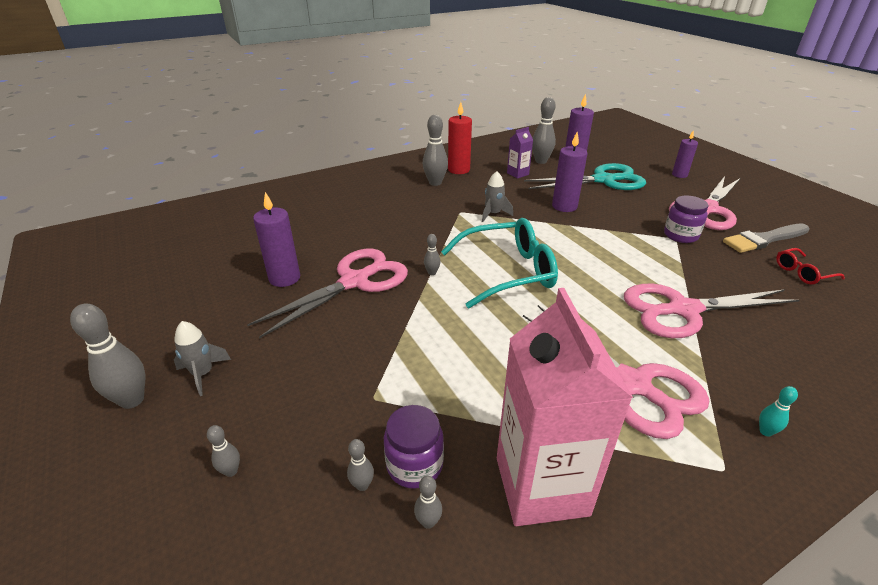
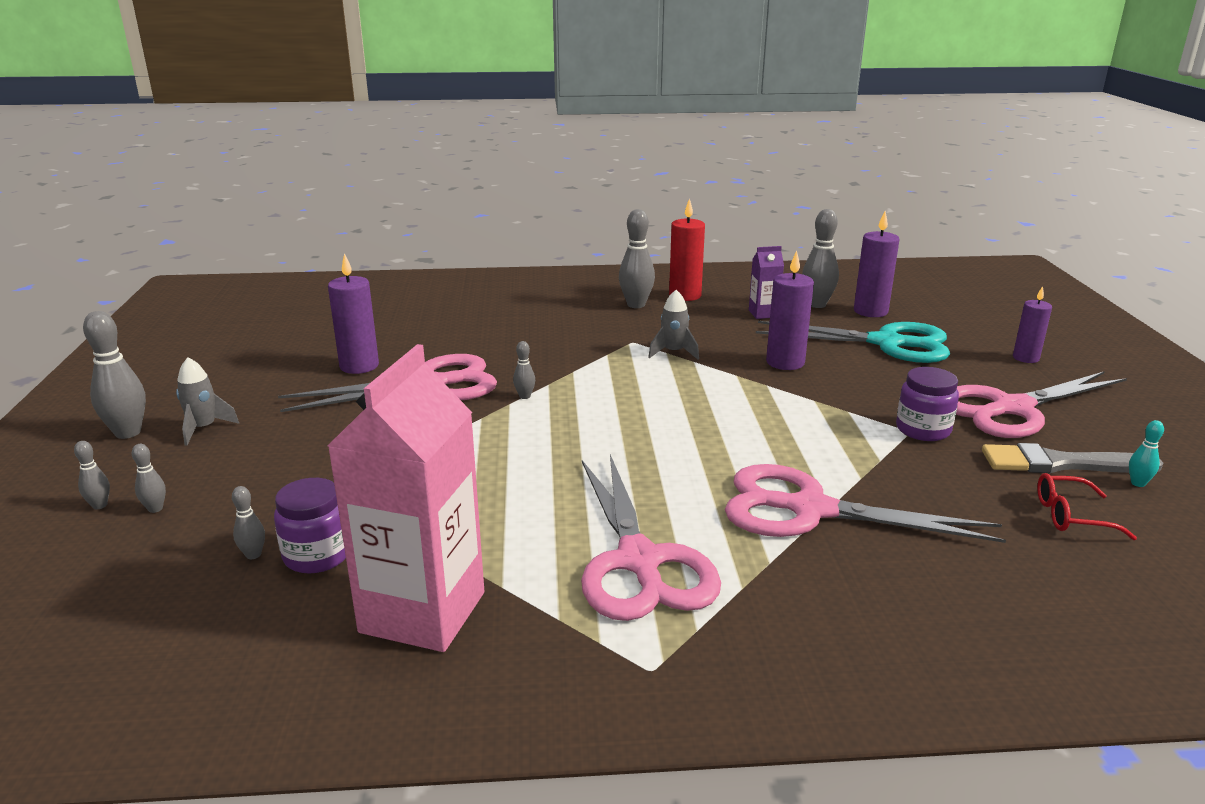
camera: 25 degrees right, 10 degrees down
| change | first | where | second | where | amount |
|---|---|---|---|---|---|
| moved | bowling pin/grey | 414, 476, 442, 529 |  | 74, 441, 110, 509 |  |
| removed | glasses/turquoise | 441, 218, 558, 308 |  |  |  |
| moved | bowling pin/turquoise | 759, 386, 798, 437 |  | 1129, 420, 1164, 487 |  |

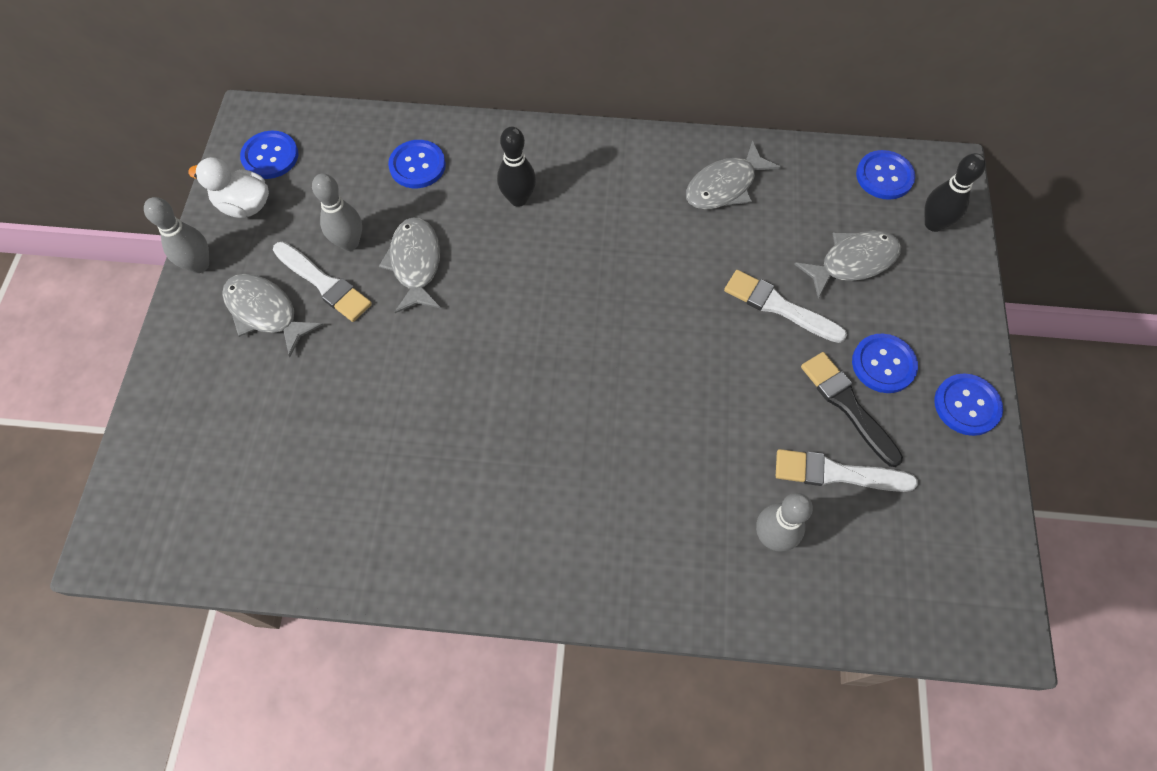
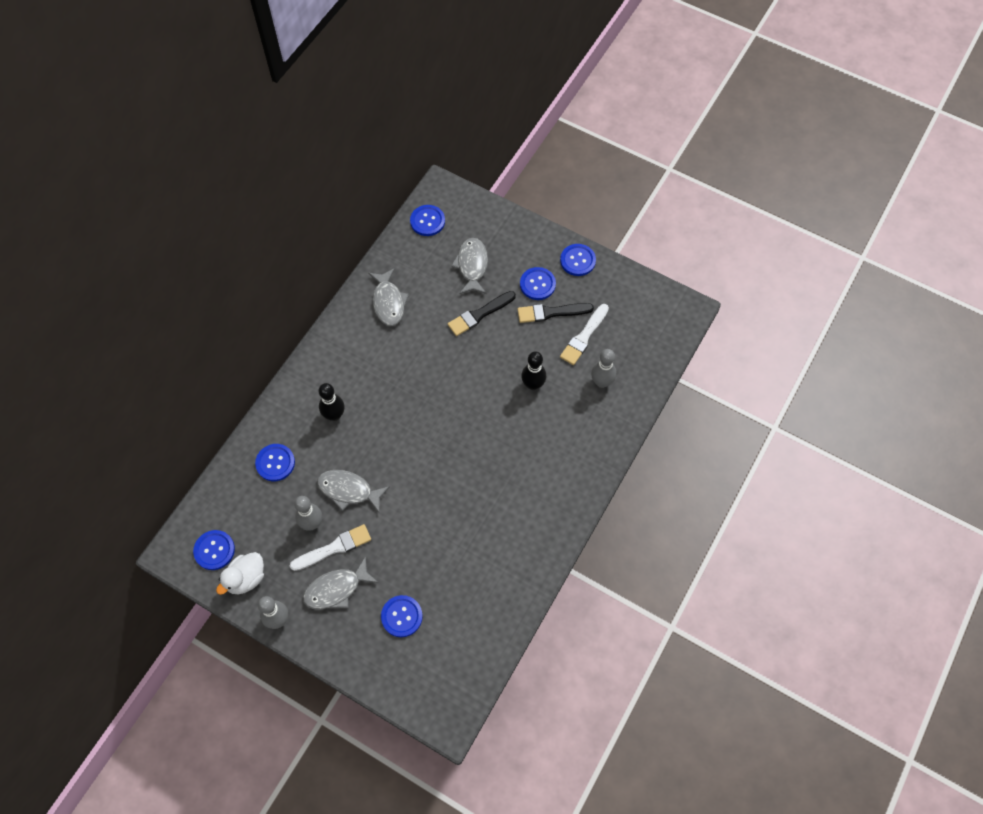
camera: 65 degrees left, 0 degrees up
| change | first | where | second | where | amount |
|---|---|---|---|---|---|
| recoloured | brush/white | 724, 270, 847, 343 | brush/black | 448, 291, 516, 336 |  |
| moved | bowling pin/black | 924, 153, 986, 232 |  | 521, 351, 546, 390 |  |
| added |  |  | button/blue | 381, 595, 423, 637 |  |

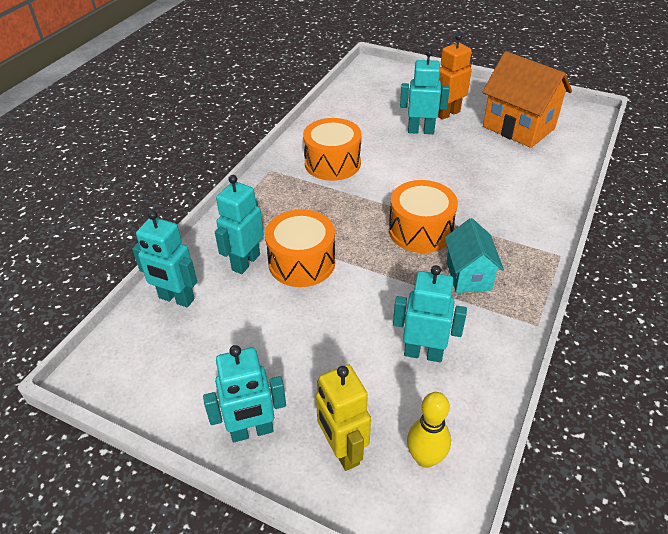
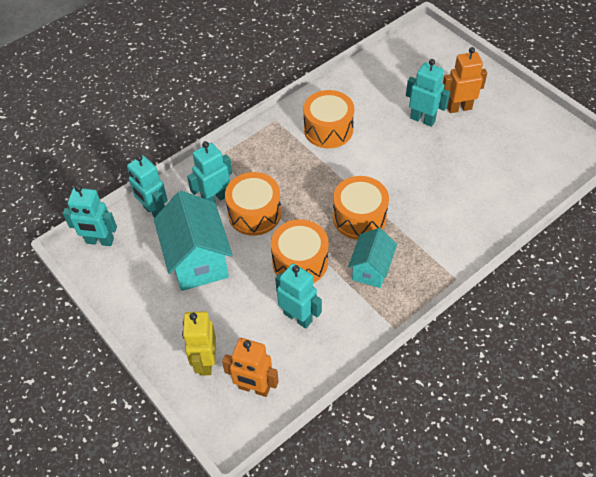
camera: 25 degrees right, 10 degrees up
| change | first | where | second | where | amount |
|---|---|---|---|---|---|
| moved | robot/turquoise | 203, 345, 286, 442 |  | 63, 185, 117, 246 |  |
| replaced | bowling pin/yellow | 407, 392, 451, 468 | robot/orange | 222, 338, 279, 397 |  |
| removed | house/orange | 482, 51, 572, 148 |  |  |  |
| added |  |  | house/turquoise | 154, 191, 233, 291 |  |
| added |  |  | drum/orange | 271, 219, 329, 283 |  |

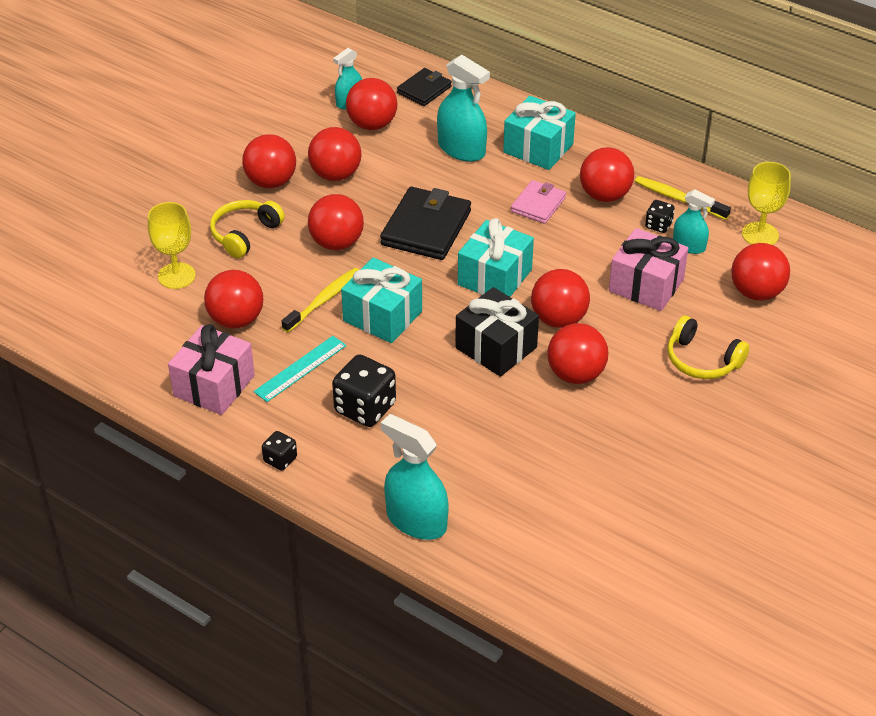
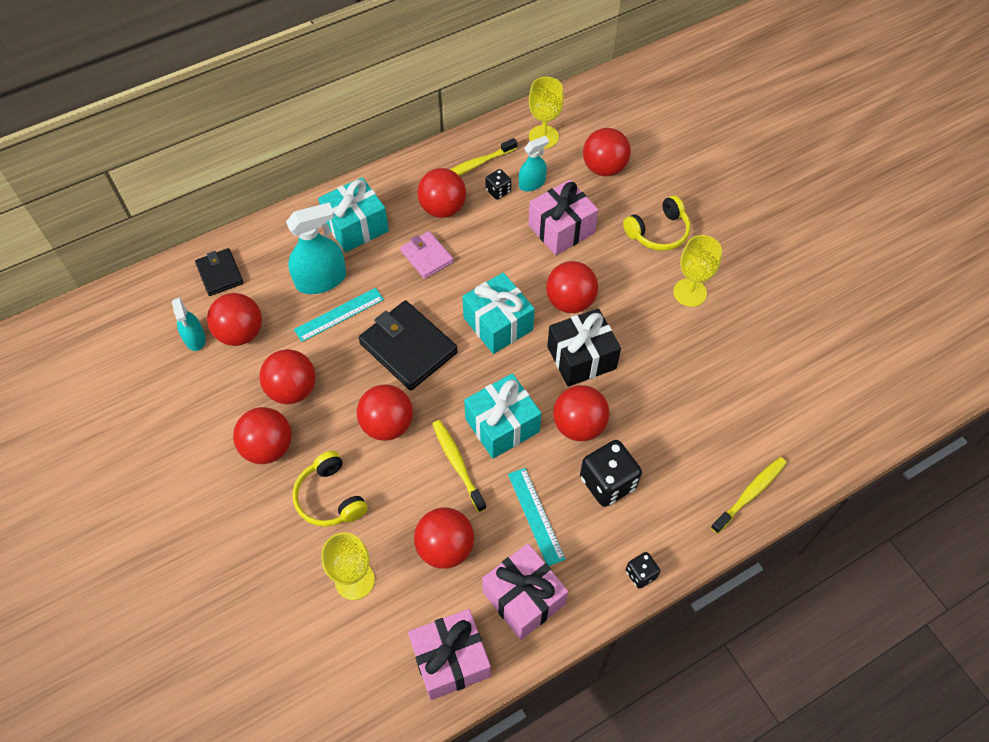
camera: 65 degrees left, 15 degrees up
| change | first | where | second | where | amount |
|---|---|---|---|---|---|
| replaced | spray bottle/turquoise | 381, 414, 449, 540 | toothbrush/yellow | 711, 457, 787, 534 |  |
| moved | ball/red | 547, 323, 608, 384 |  | 553, 385, 610, 441 |  |
| added |  |  | ruler/turquoise | 294, 288, 384, 342 |  |
| added |  |  | gift/pink | 408, 609, 491, 700 |  |
| added |  |  | goblet/yellow | 673, 235, 722, 307 |  |

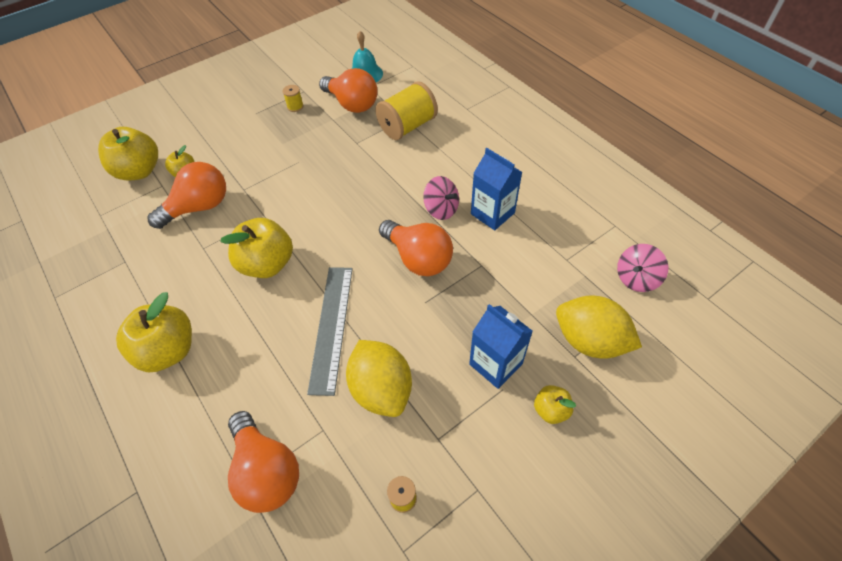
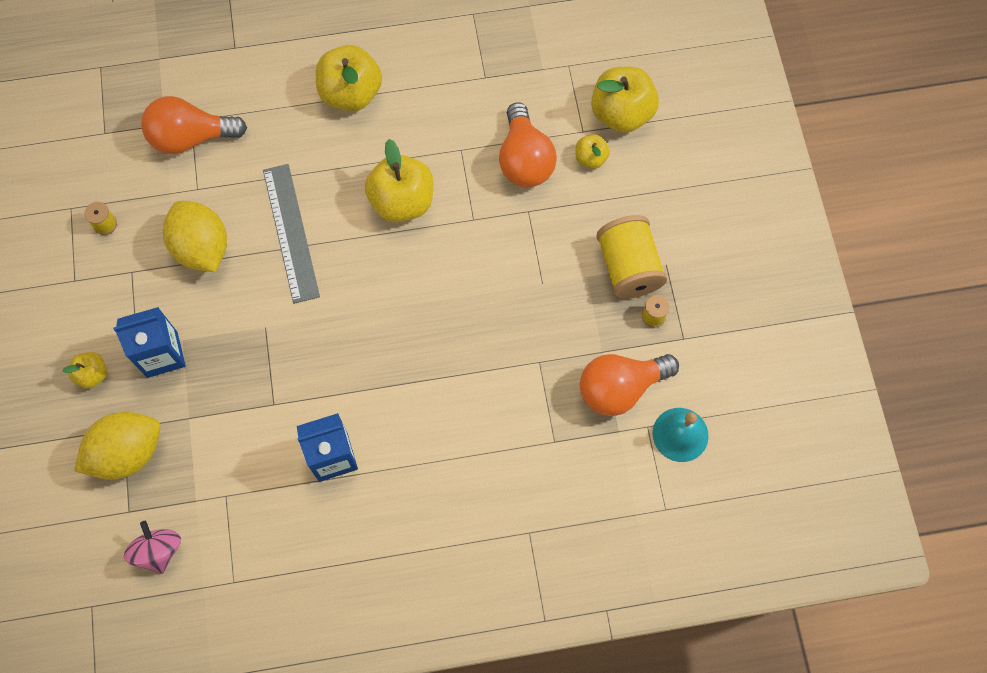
camera: 115 degrees right, 15 degrees up
| change | first | where | second | where | amount |
|---|---|---|---|---|---|
| turned | ruler/grey | 307, 267, 353, 396 |  | 263, 164, 320, 304 | 45 degrees clockwise |
| turned | lemon/yellow | 346, 340, 412, 417 |  | 163, 201, 227, 272 | 60 degrees clockwise |
| moved | spool/yellow | 375, 81, 438, 140 |  | 596, 215, 667, 299 |  |
| removed | light bulb/orange | 379, 220, 453, 276 |  |  |  |
| removed | spinning top/pink | 423, 176, 459, 220 |  |  |  |

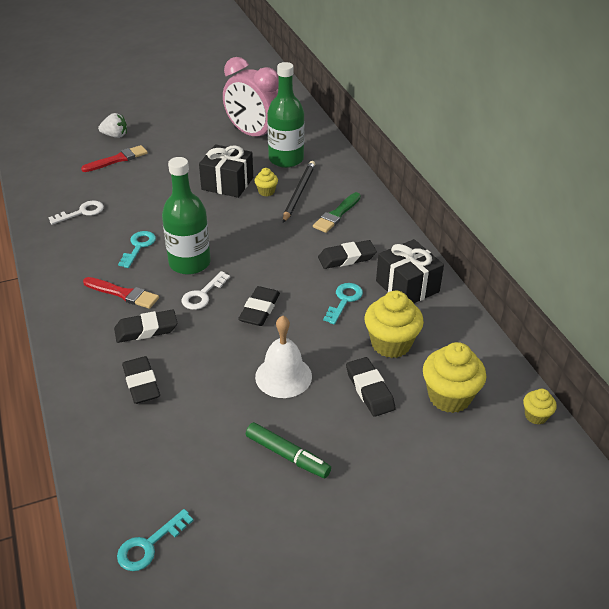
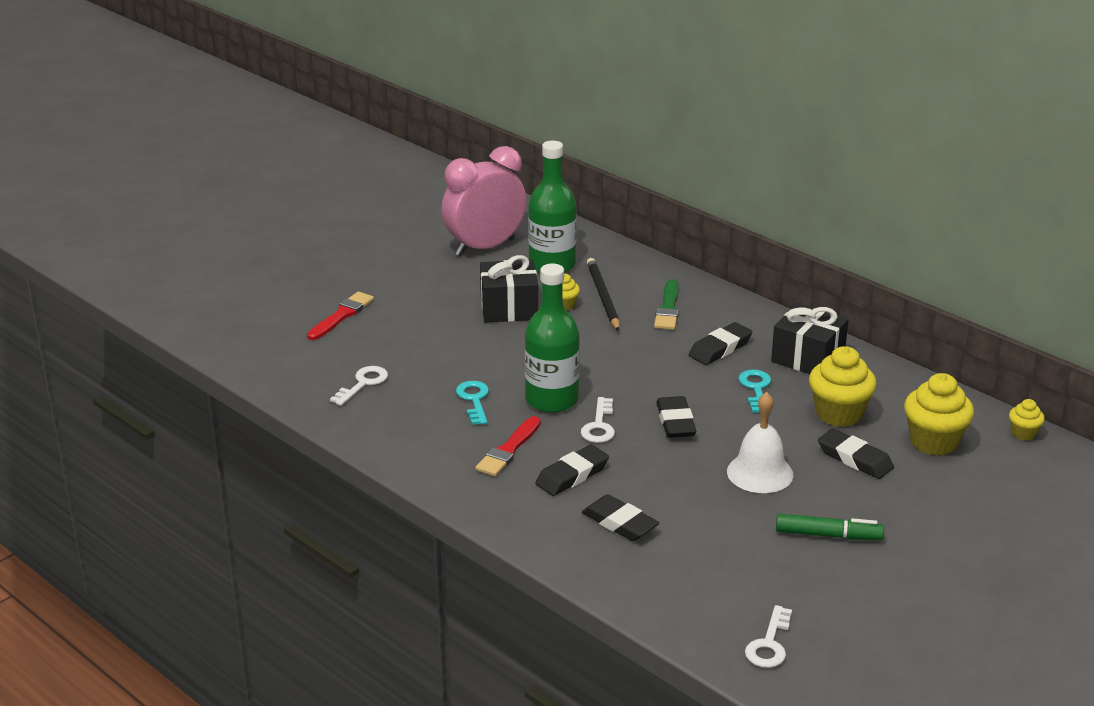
camera: 25 degrees left, 10 degrees down
| change | first | where | second | where | amount |
|---|---|---|---|---|---|
| turned | brush/red | 83, 277, 159, 309 |  | 475, 416, 541, 476 | 120 degrees clockwise |
| removed | strawberry/white | 98, 113, 127, 138 |  |  |  |
| recoloured | key/turquoise | 117, 509, 194, 571 | key/white | 745, 605, 792, 668 |  |
| turned | clock/pink | 223, 57, 279, 138 |  | 442, 146, 527, 256 | 135 degrees clockwise |

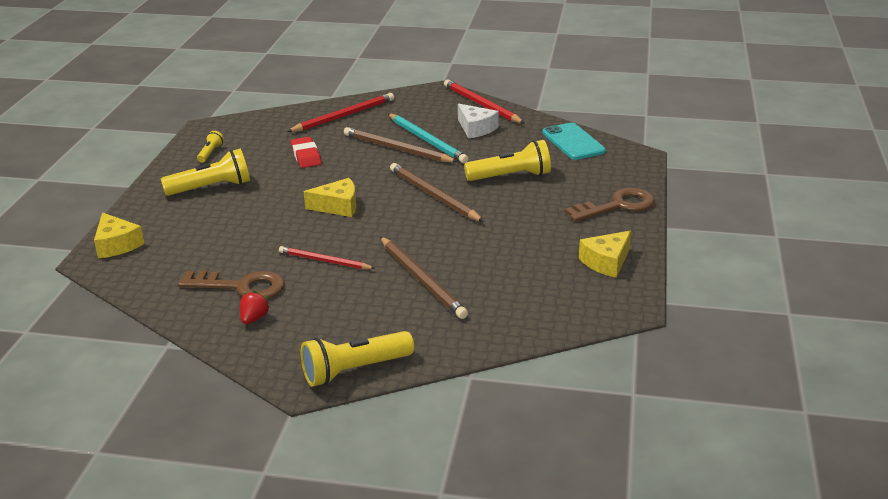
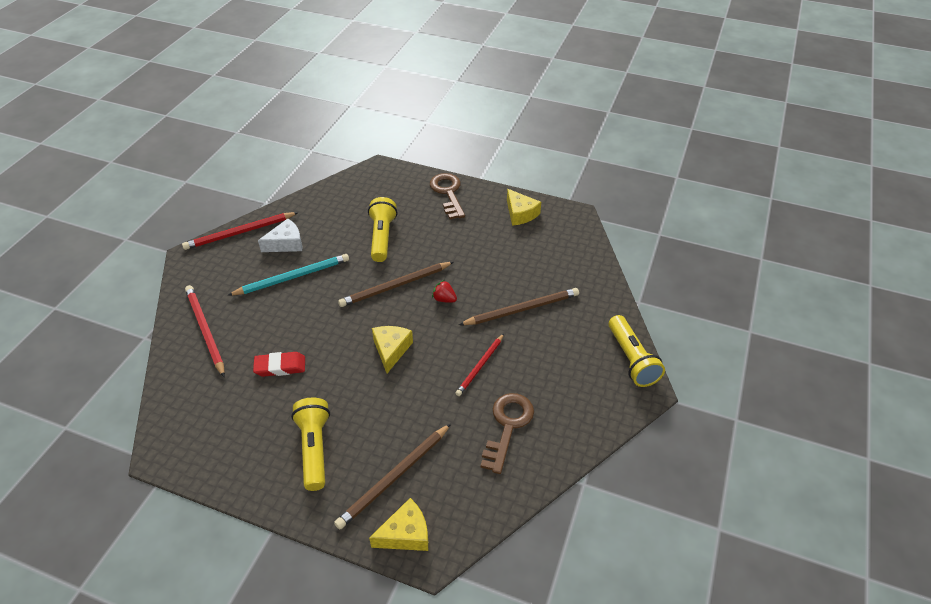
camera: 80 degrees left, 15 degrees up
| change | first | where | second | where | amount |
|---|---|---|---|---|---|
| removed | flashlight/yellow | 197, 131, 224, 163 |  |  |  |
| moved | strawberry/red | 240, 290, 271, 324 |  | 432, 280, 457, 303 |  |
| moved | pencil/brown | 344, 127, 458, 162 |  | 334, 424, 451, 529 |  |
| removed | phone/turquoise | 542, 123, 606, 160 |  |  |  |

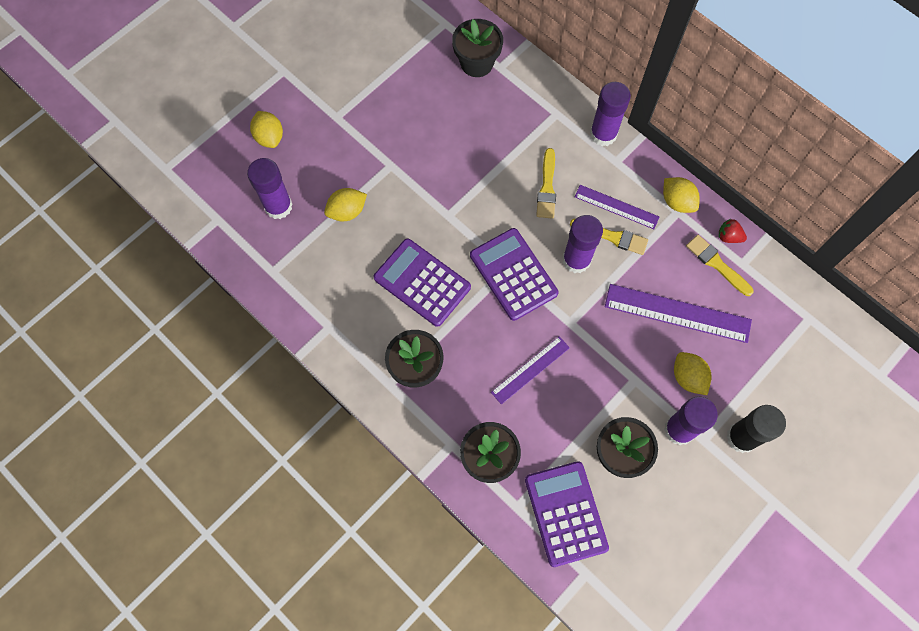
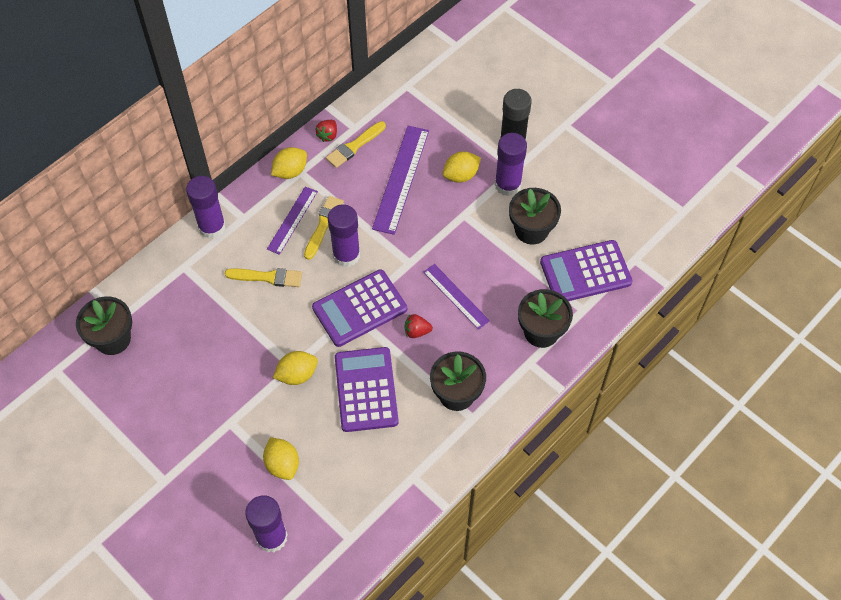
camera: 90 degrees left, 10 degrees down
| change | first | where | second | where | amount |
|---|---|---|---|---|---|
| moved | lemon/yellow | 250, 111, 283, 148 |  | 273, 351, 318, 385 |  |
| turned | calculator/purple | 374, 239, 471, 327 |  | 335, 347, 399, 432 | 135 degrees clockwise |
| added |  |  | strawberry/red | 404, 314, 433, 338 |  |

